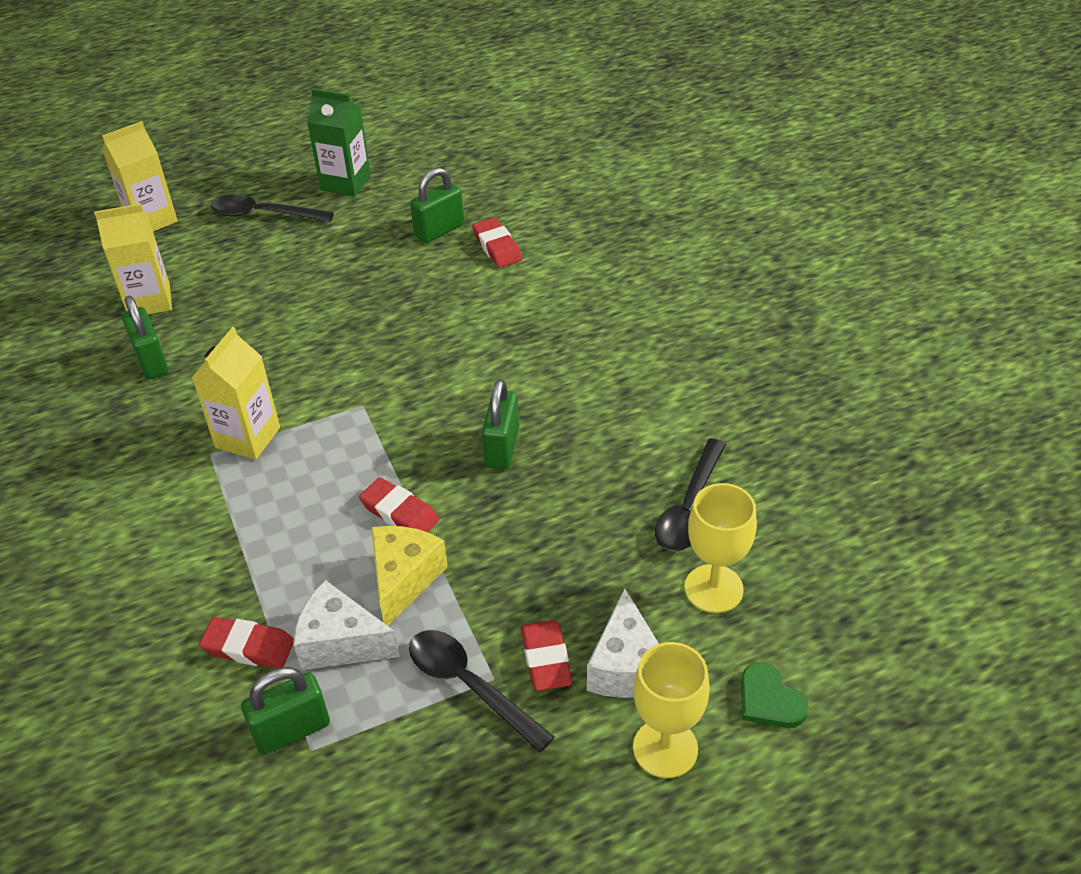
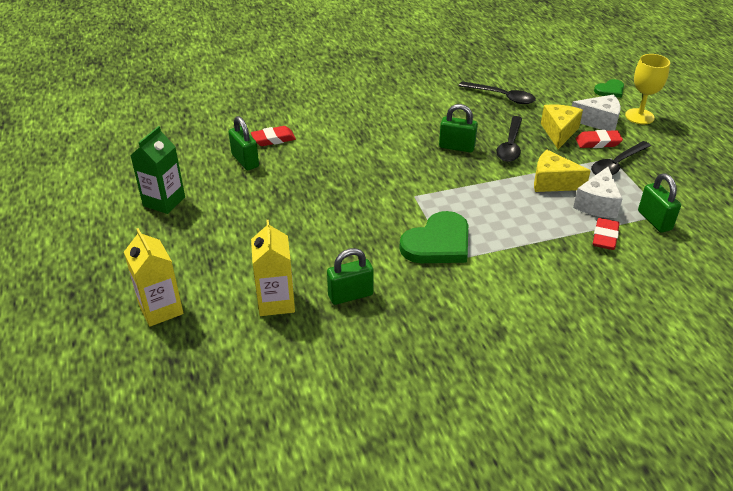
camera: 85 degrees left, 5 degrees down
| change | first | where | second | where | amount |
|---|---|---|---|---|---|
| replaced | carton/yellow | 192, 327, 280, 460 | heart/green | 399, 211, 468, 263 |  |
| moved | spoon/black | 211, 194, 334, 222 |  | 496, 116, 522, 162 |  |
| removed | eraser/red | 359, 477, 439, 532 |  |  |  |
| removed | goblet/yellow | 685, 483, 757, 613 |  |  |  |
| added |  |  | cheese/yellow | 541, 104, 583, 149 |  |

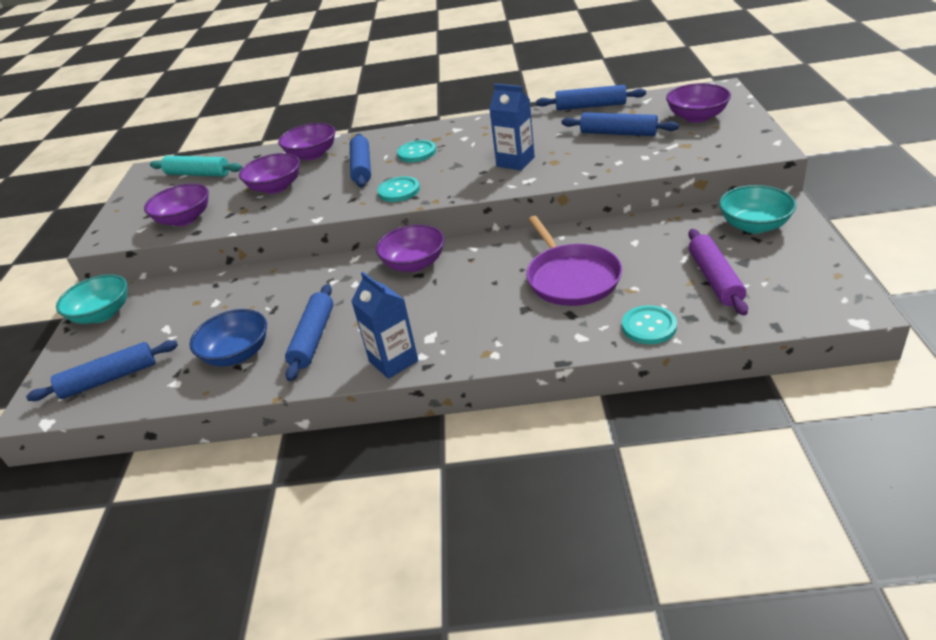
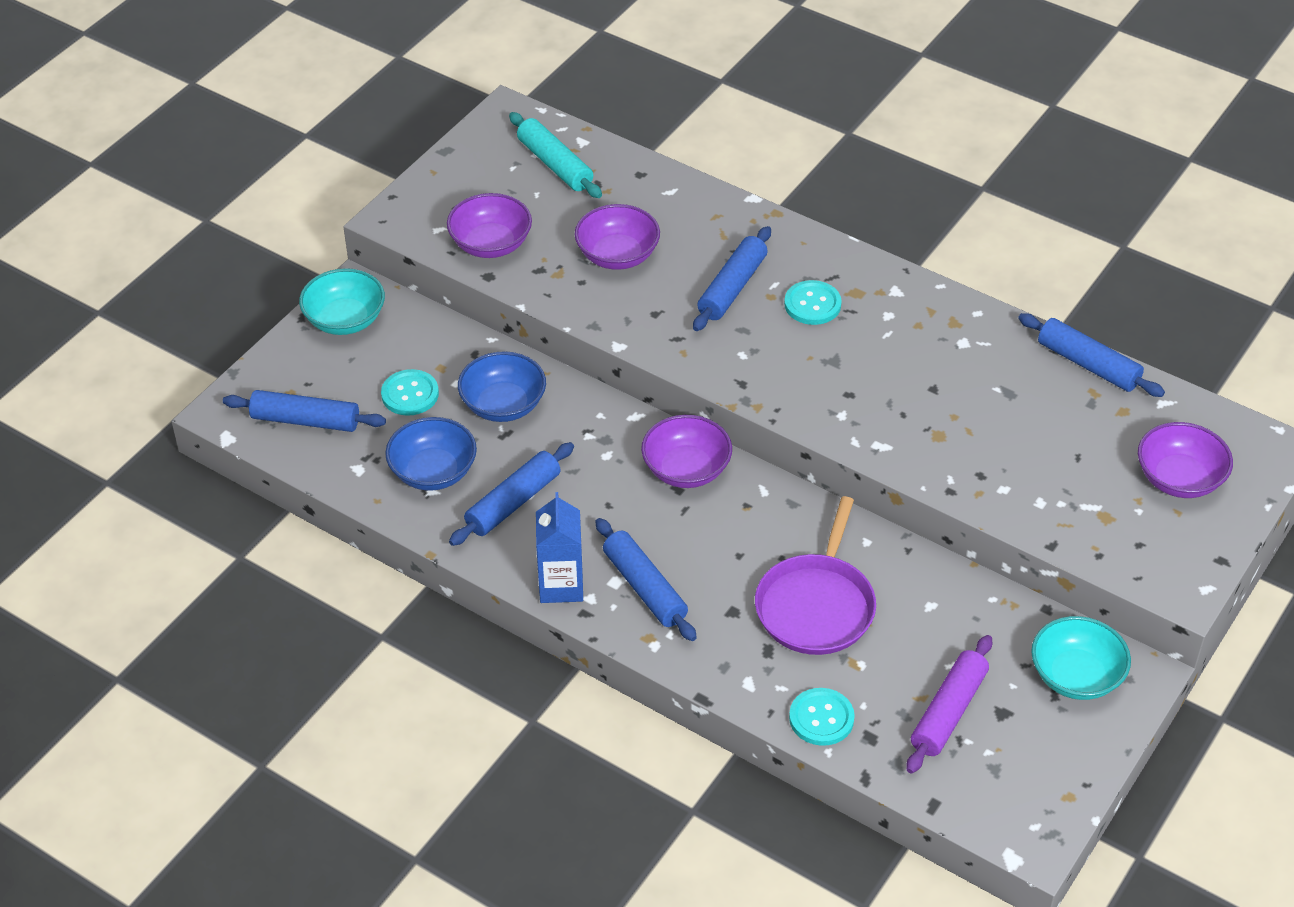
camera: 30 degrees right, 10 degrees up
| change | first | where | second | where | amount |
|---|---|---|---|---|---|
| removed | bowl/purple | 278, 123, 336, 160 |  |  |  |
| moved | button/turquoise | 377, 176, 420, 202 |  | 381, 369, 439, 416 |  |
| removed | carton/blue | 489, 84, 535, 170 |  |  |  |
| moved | rolling pin/blue | 561, 112, 679, 136 |  | 595, 518, 697, 641 |  |
| added |  |  | bowl/blue | 458, 351, 546, 422 |  |

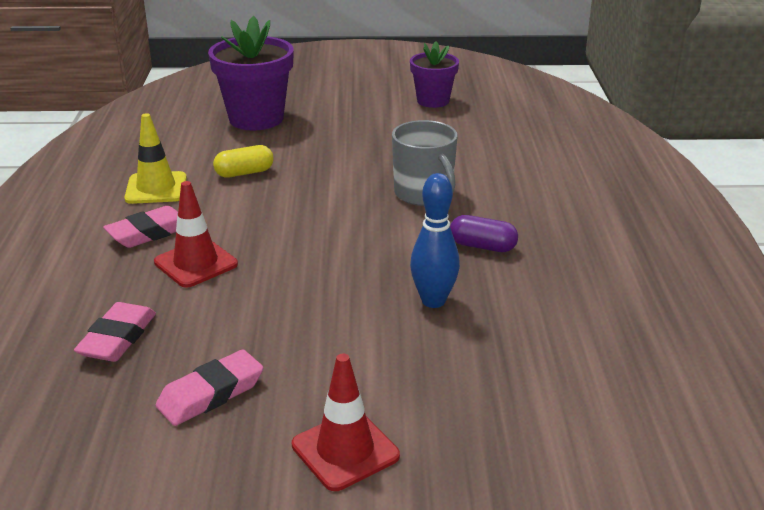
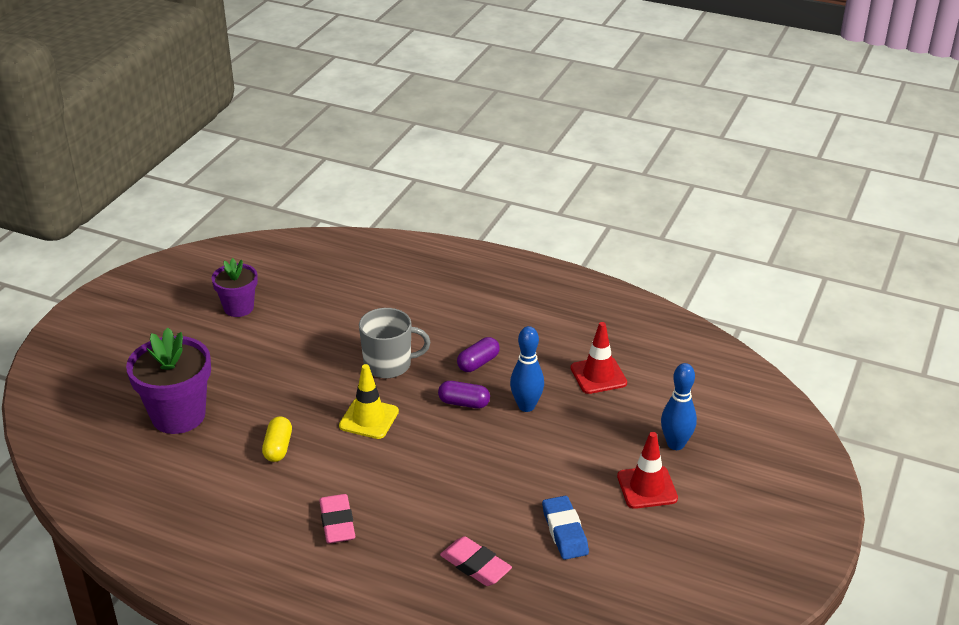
camera: 65 degrees left, 5 degrees up
| change | first | where | second | where | amount |
|---|---|---|---|---|---|
| moved | traffic cone/yellow | 124, 113, 187, 204 |  | 339, 364, 399, 439 |  |
| moved | traffic cone/red | 154, 181, 238, 288 |  | 571, 322, 627, 394 |  |
| recoloured | eraser/pink | 156, 349, 263, 426 | eraser/blue | 542, 496, 589, 560 |  |
| added |  |  | capsule/purple | 438, 381, 490, 409 |  |
| added |  |  | bowling pin/blue | 661, 363, 697, 450 |  |

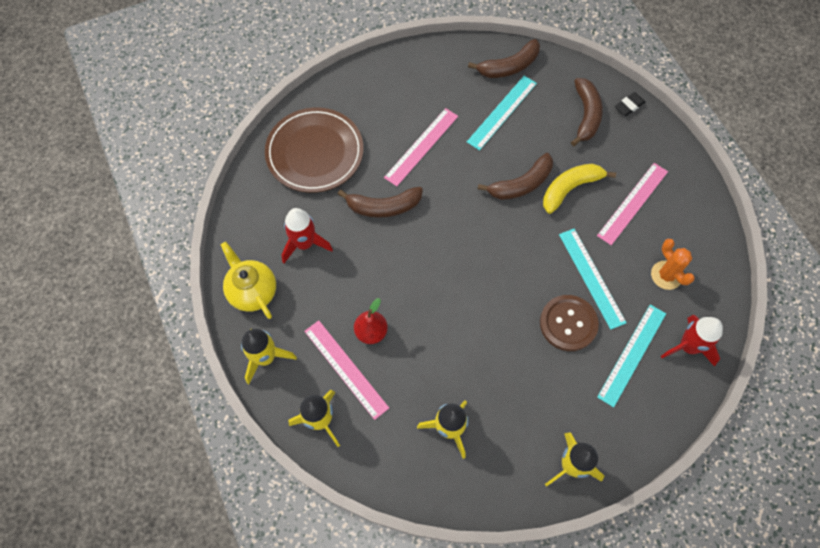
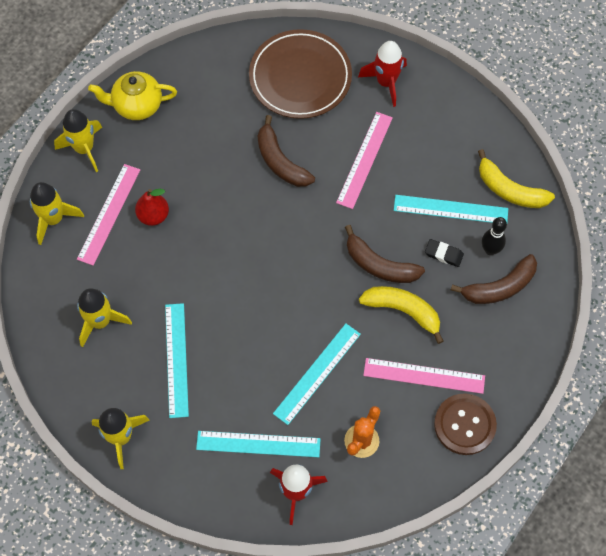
camera: 60 degrees right, 0 degrees up
| change | first | where | second | where | amount |
|---|---|---|---|---|---|
| turned | teapot/yellow | 221, 242, 276, 319 |  | 88, 71, 177, 120 | 120 degrees counterclockwise |
| moved | rocket/red | 281, 208, 333, 263 |  | 358, 41, 407, 107 |  |
| turned | ruler/pink | 384, 108, 458, 186 |  | 336, 112, 393, 209 | 75 degrees counterclockwise |
| recoloured | banana/brown | 468, 39, 540, 78 | banana/yellow | 478, 149, 555, 208 |  |
| moved | button/brown | 540, 295, 599, 351 |  | 434, 394, 497, 455 |  |
| moved | eraser/black | 615, 92, 645, 116 |  | 425, 239, 464, 267 |  |
| added |  |  | ruler/turquoise | 165, 303, 189, 418 |  |
| added |  |  | bowling pin/black | 482, 217, 507, 255 |  |

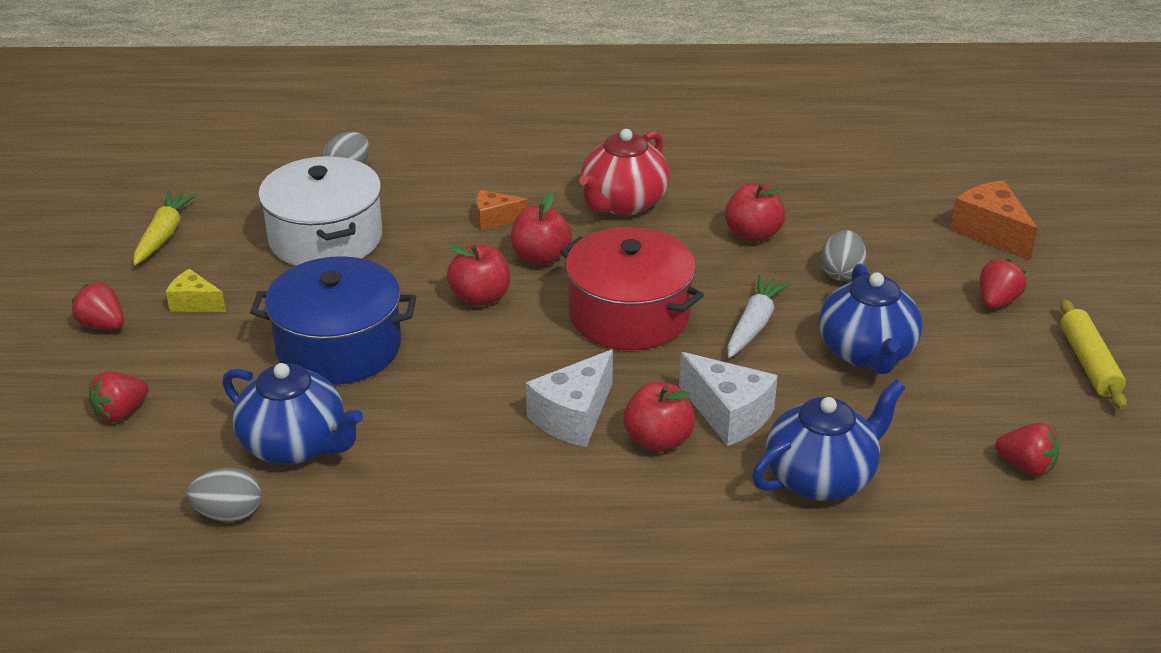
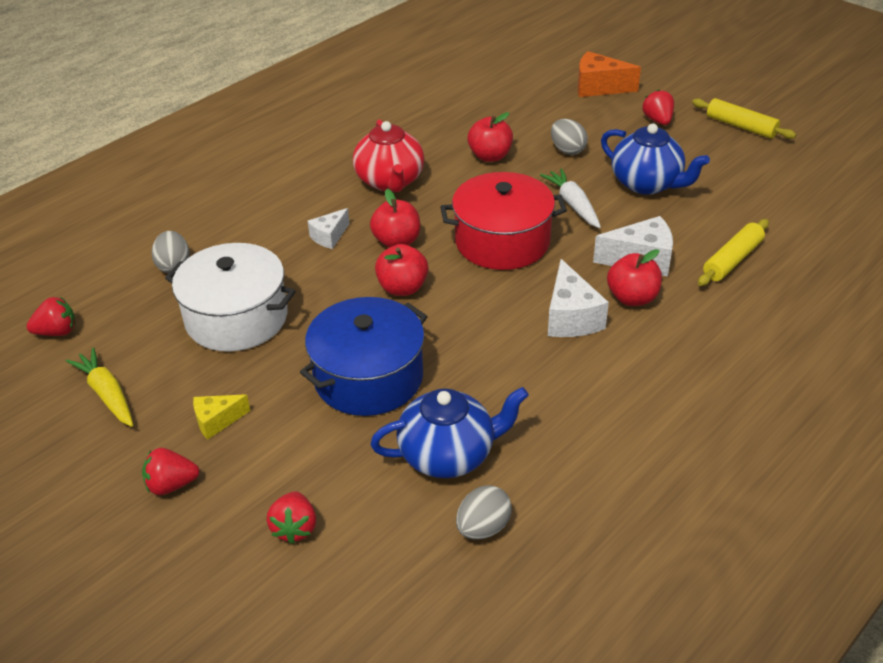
camera: 45 degrees left, 5 degrees up
| change | first | where | second | where | amount |
|---|---|---|---|---|---|
| recoloured | cheese/orange | 476, 190, 529, 230 | cheese/white | 308, 208, 350, 249 |  |
| replaced | teapot/blue | 752, 380, 905, 501 | rolling pin/yellow | 698, 219, 769, 286 |  |
| moved | strawberry/red | 995, 423, 1059, 476 |  | 27, 297, 76, 336 |  |

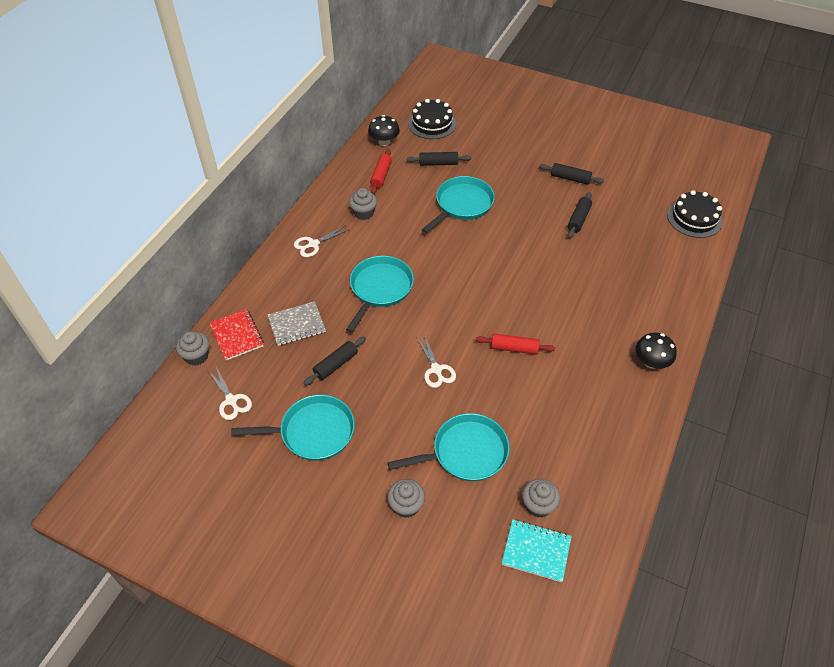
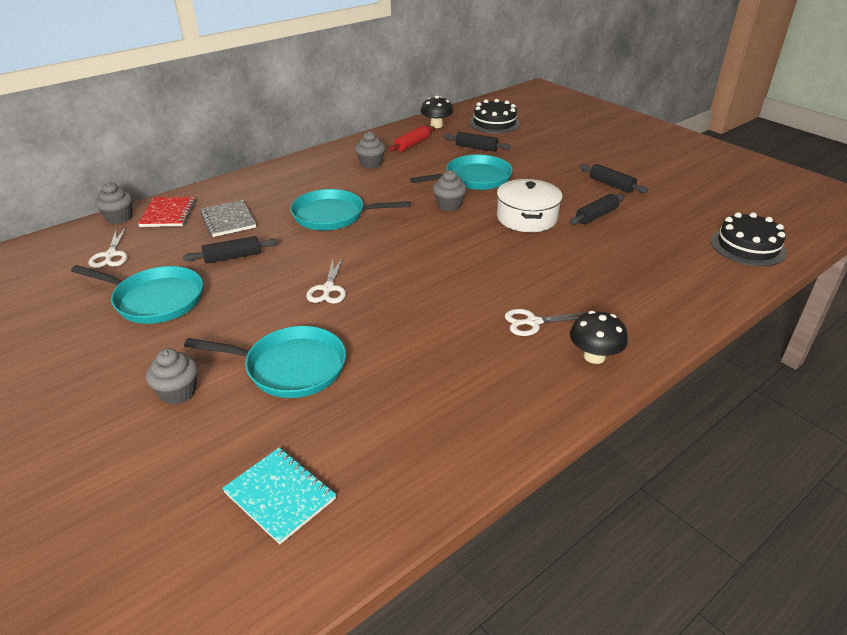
camera: 25 degrees right, 15 degrees down
| change | first | where | second | where | amount |
|---|---|---|---|---|---|
| turned | notebook/grey | 267, 301, 326, 346 |  | 200, 200, 256, 237 | 60 degrees clockwise |
| moved | scissors/white | 294, 225, 350, 257 |  | 505, 309, 588, 336 |  |
| turned | pan/turquoise | 346, 256, 414, 333 |  | 290, 189, 410, 230 | 135 degrees counterclockwise |
| removed | rolling pin/red | 476, 334, 555, 355 |  |  |  |
| moved | cupcake/grey | 522, 479, 560, 518 |  | 433, 170, 467, 211 |  |
| added |  |  | pot/white | 497, 179, 563, 232 |  |

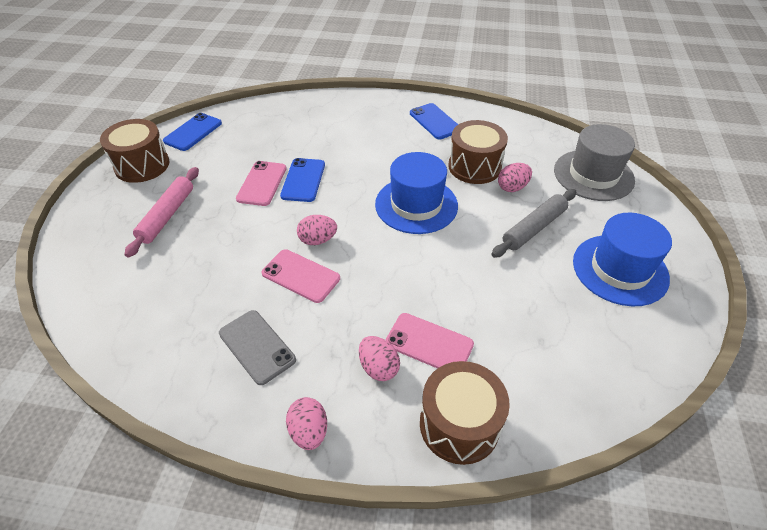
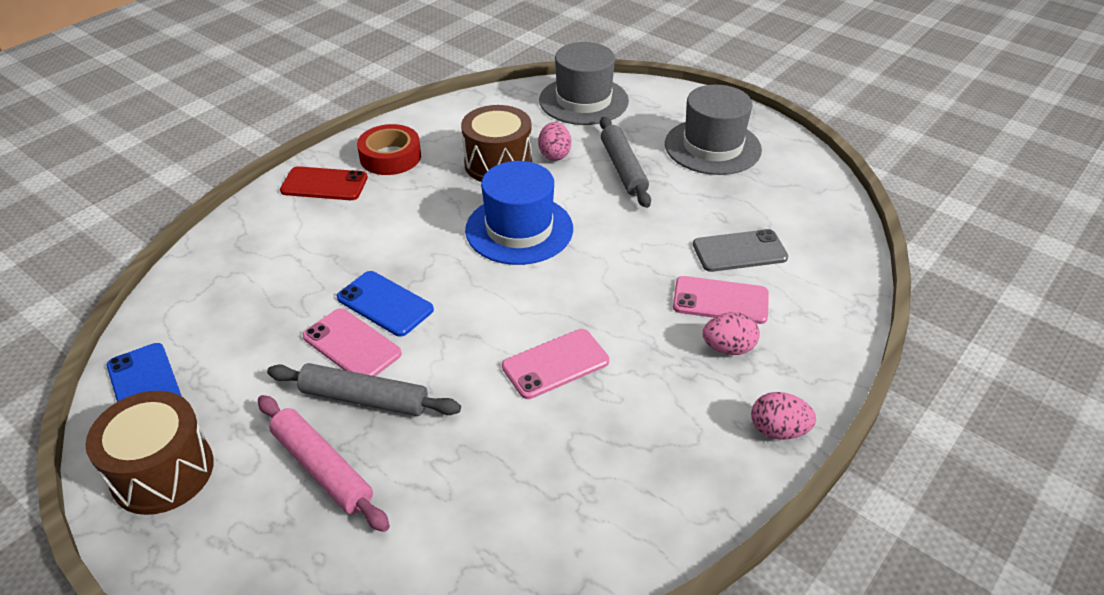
camera: 60 degrees left, 5 degrees down
| change | first | where | second | where | amount |
|---|---|---|---|---|---|
| moved | phone/grey | 219, 310, 296, 385 |  | 693, 229, 788, 272 |  |
| removed | egg/pink | 297, 215, 337, 245 |  |  |  |
| turned | phone/pink | 386, 313, 474, 369 |  | 673, 276, 769, 324 | 45 degrees clockwise |
| replaced | phone/blue | 410, 103, 458, 139 | tape/red | 357, 124, 421, 175 |  |
| removed | drum/brown | 420, 361, 510, 465 |  |  |  |
| recoloured | hat/blue | 573, 213, 672, 306 | hat/grey | 665, 85, 762, 175 |  |
| added |  |  | rolling pin/grey | 267, 363, 461, 416 |  |
| added |  |  | phone/red | 280, 166, 368, 200 |  |

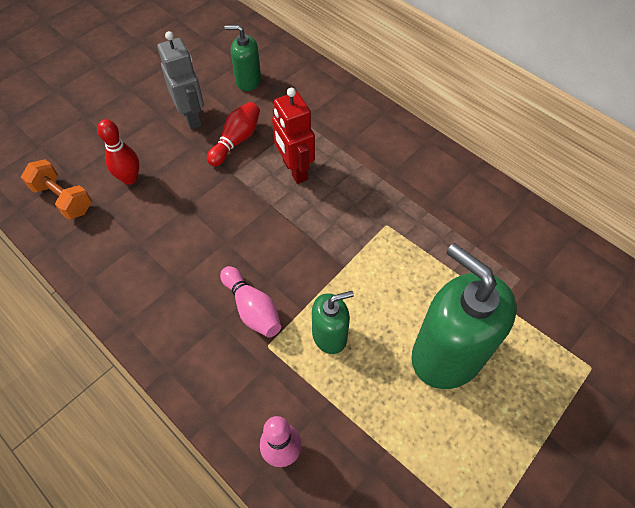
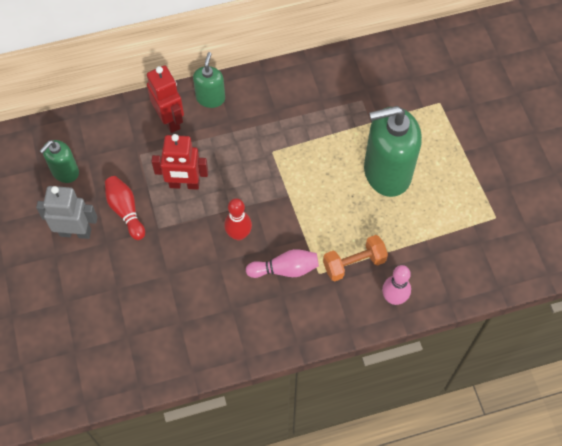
camera: 60 degrees left, 5 degrees up
| change | first | where | second | where | amount |
|---|---|---|---|---|---|
| moved | dumbbell/orange | 21, 159, 92, 220 |  | 323, 235, 388, 281 |  |
| moved | bowling pin/red | 97, 119, 140, 185 |  | 224, 198, 252, 241 |  |
| moved | soap dispenser/green | 312, 291, 354, 354 |  | 193, 52, 225, 108 |  |
| added |  |  | robot/red | 147, 65, 184, 133 |  |

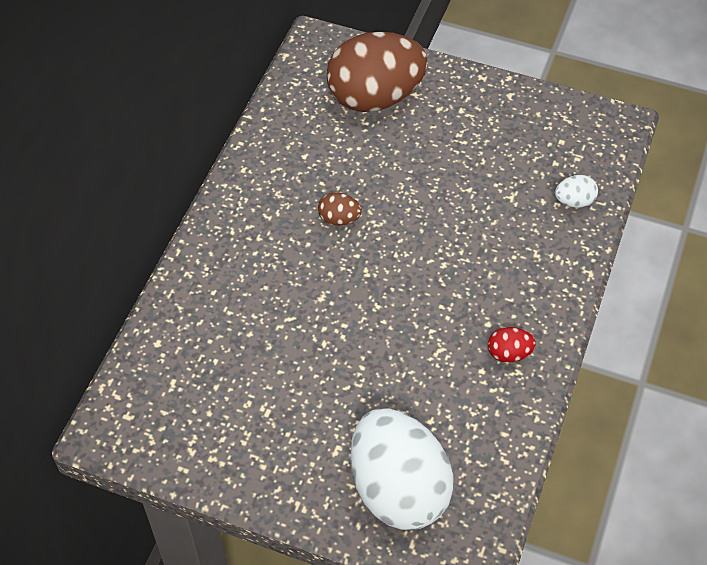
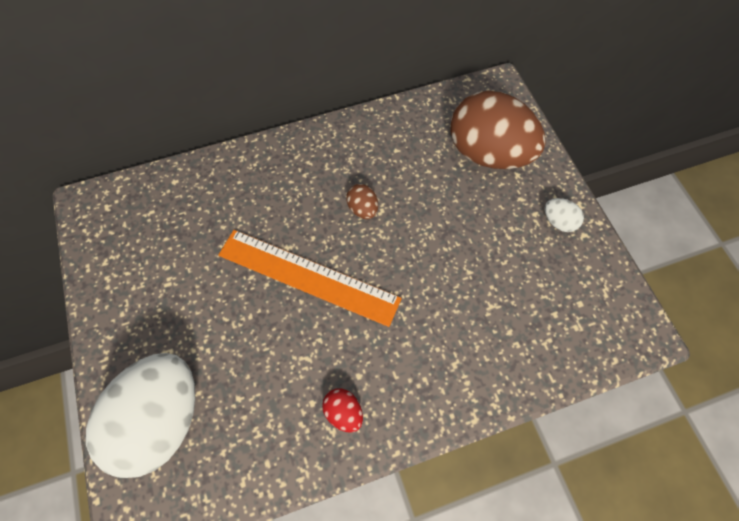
camera: 50 degrees right, 10 degrees up
| change | first | where | second | where | amount |
|---|---|---|---|---|---|
| moved | egg/white | 555, 175, 598, 208 |  | 544, 198, 584, 232 |  |
| added |  |  | ruler/orange | 218, 230, 402, 327 |  |

